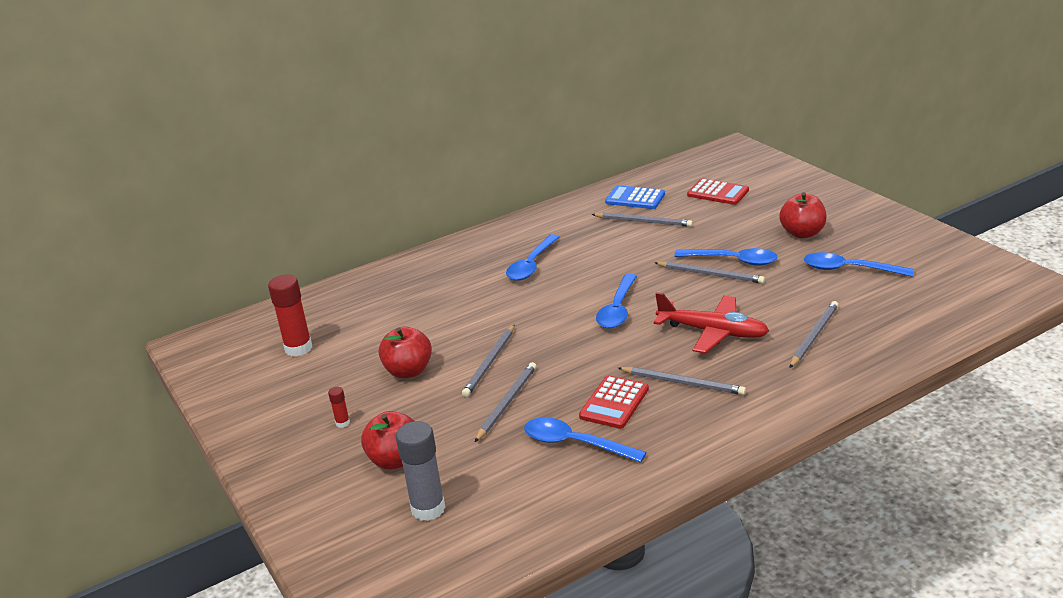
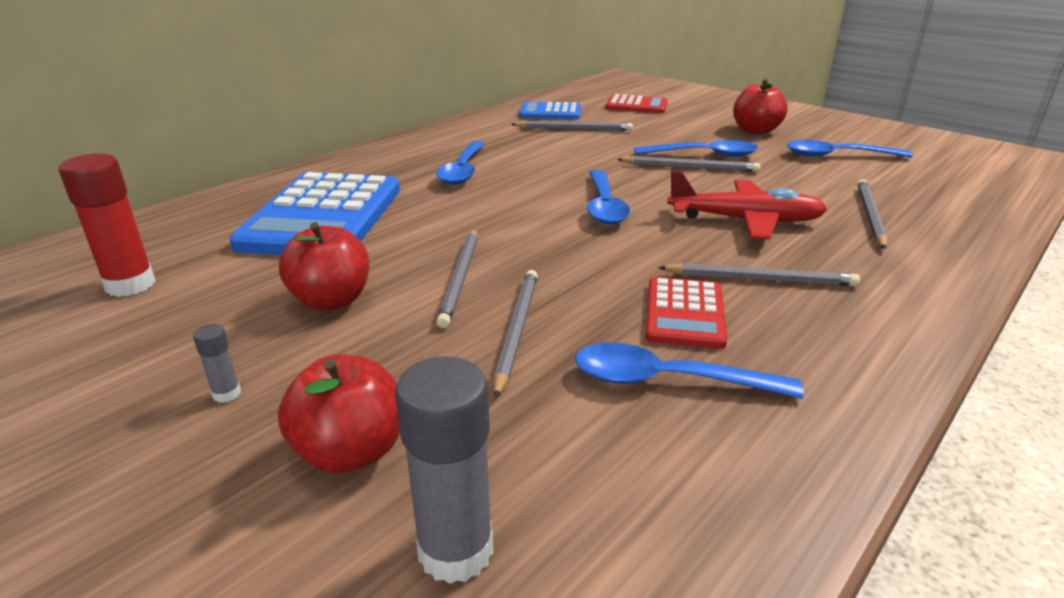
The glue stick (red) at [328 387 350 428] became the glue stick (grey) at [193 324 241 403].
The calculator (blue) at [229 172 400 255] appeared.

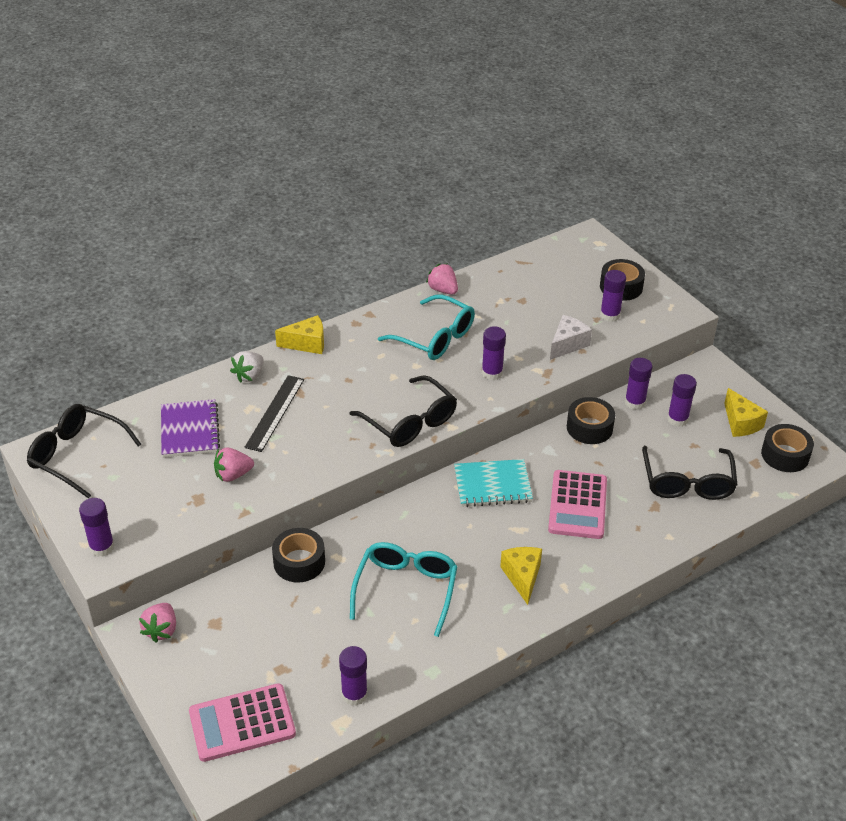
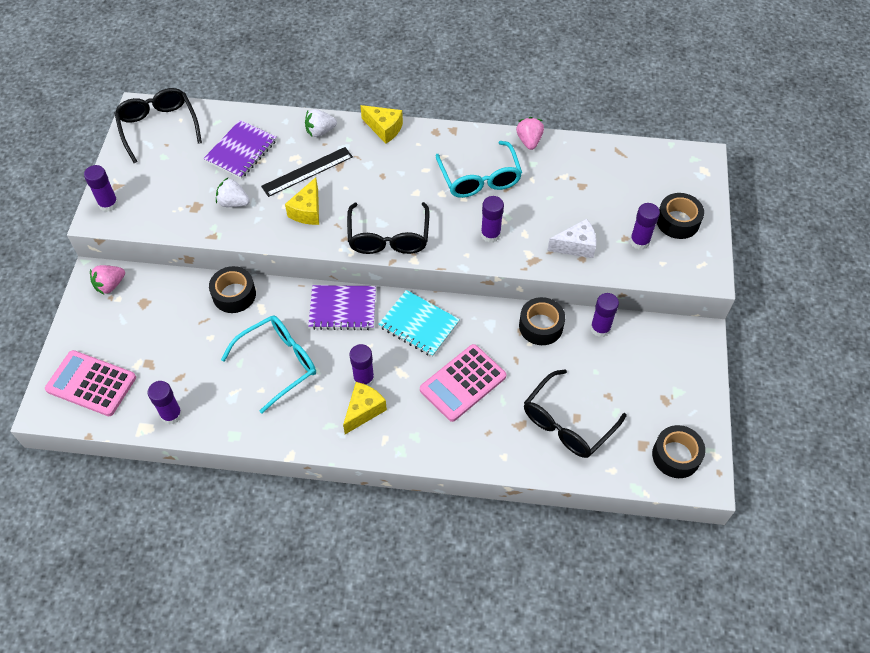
The strawberry (pink) at [214 448 254 482] became the strawberry (white) at [216 178 250 207].
The cheese (yellow) moved from [724 388 768 437] to [285 177 319 225].
The notebook (purple) at [308 285 376 330] appeared.
The glue stick (purple) moved from [667 374 697 427] to [349 344 375 386].

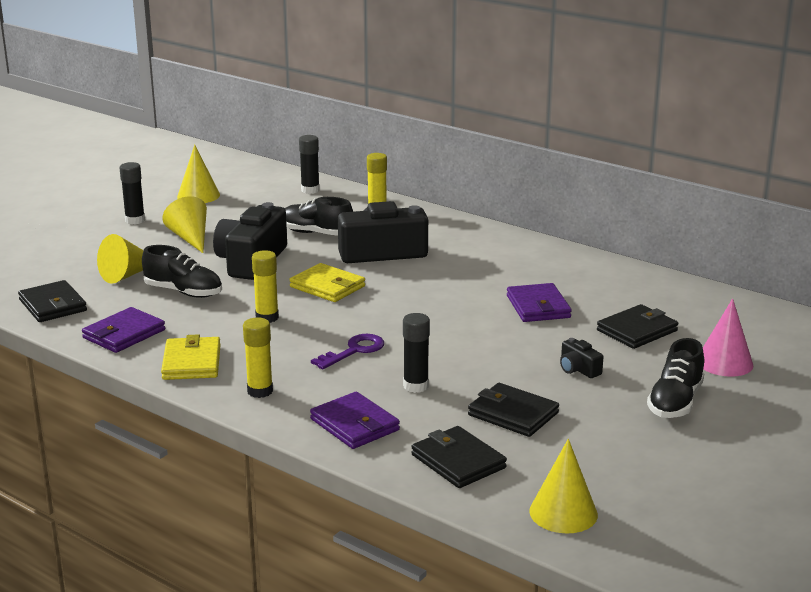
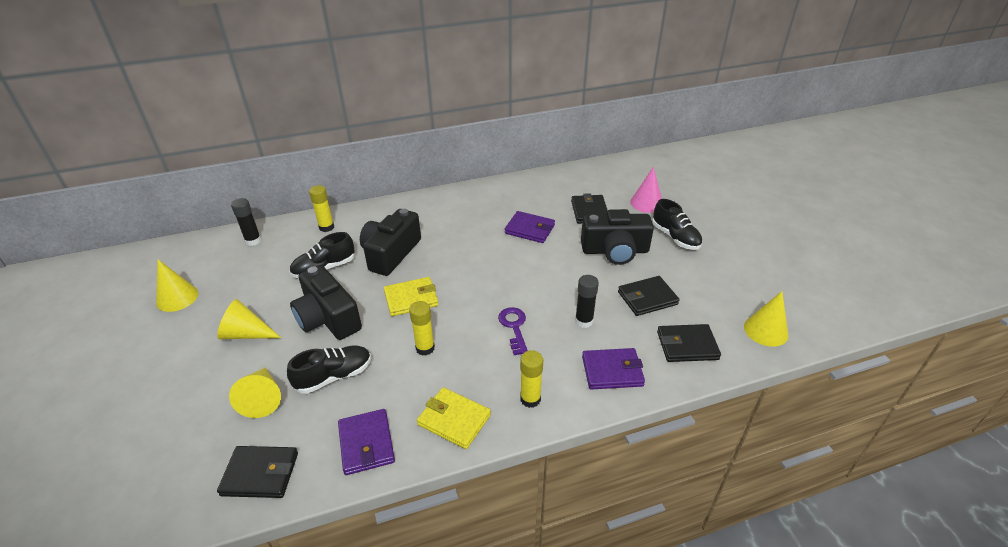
The camera (black) at [560 338 603 378] changed to 2.27 times the size.
The glue stick (black) at [119 162 145 225] disappeared.

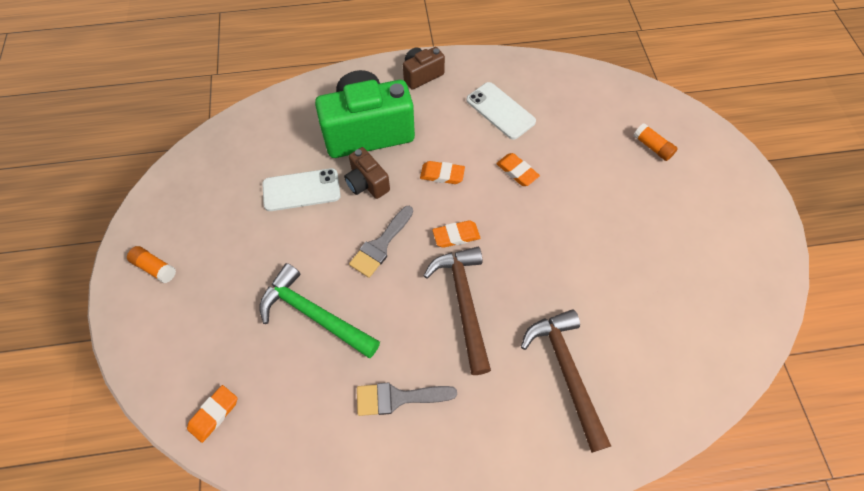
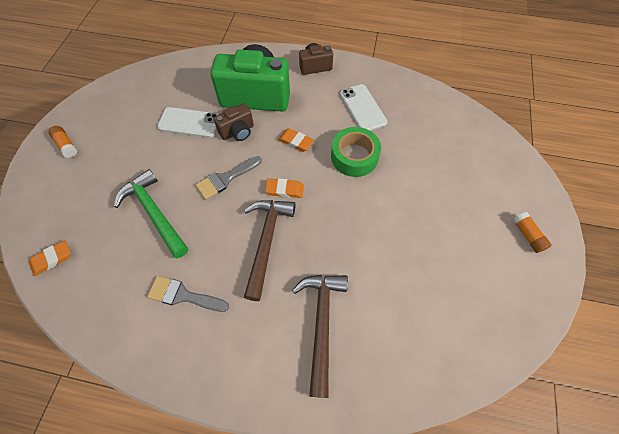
The camera (brown) at [344 147 390 199] turned 105 degrees counterclockwise.
The eraser (orange) at [496 153 540 186] was replaced by the tape (green) at [331 127 381 177].
The glue stick (orange) moved from [633 123 678 161] to [513 212 552 253].

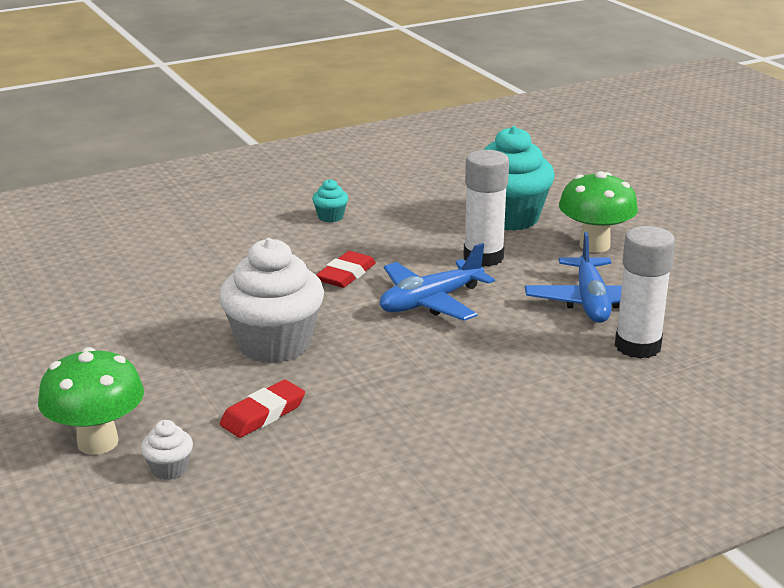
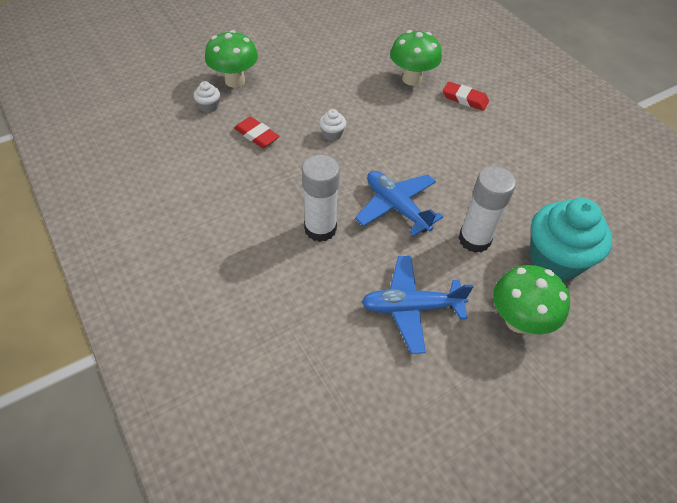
The glue stick (white) moved from [615 226 675 359] to [302 155 340 242].
The cupcake (white) at [219 238 324 364] changed to 0.42 times the size.
The mushroom (green) at [390 30 442 86] appeared.
The eraser (red) moved from [316 251 376 288] to [443 82 489 111].
The cupcake (turquoise) at [312 179 348 222] disappeared.

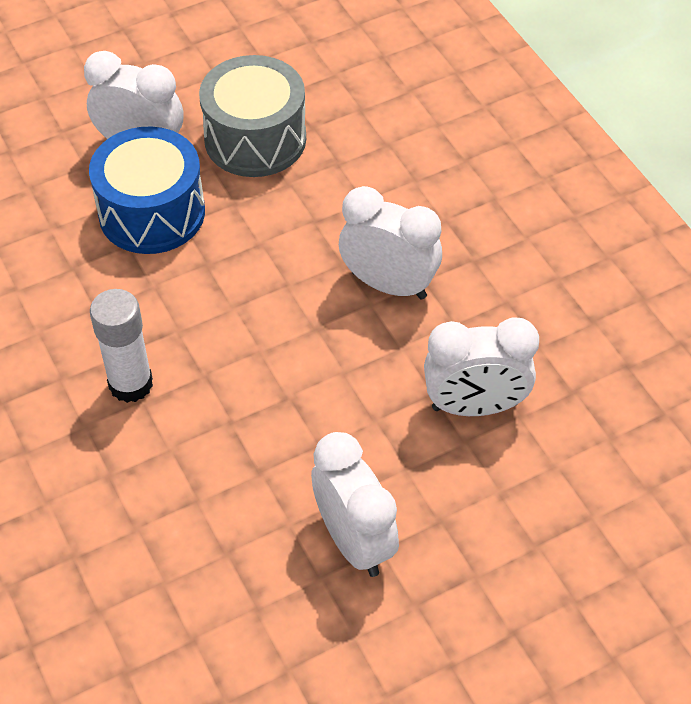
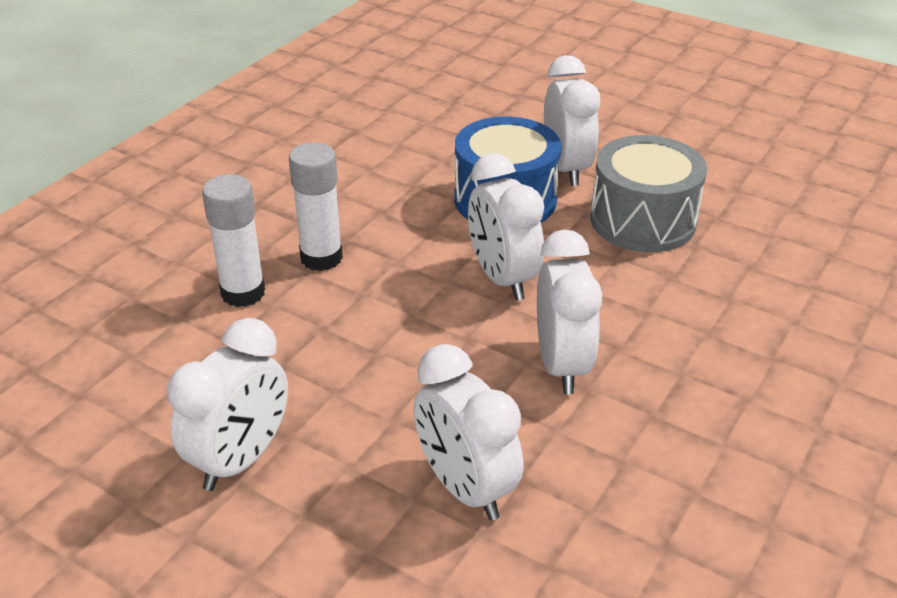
The glue stick (white) at [202 174 265 307] appeared.
The clock (white) at [468 154 544 301] appeared.

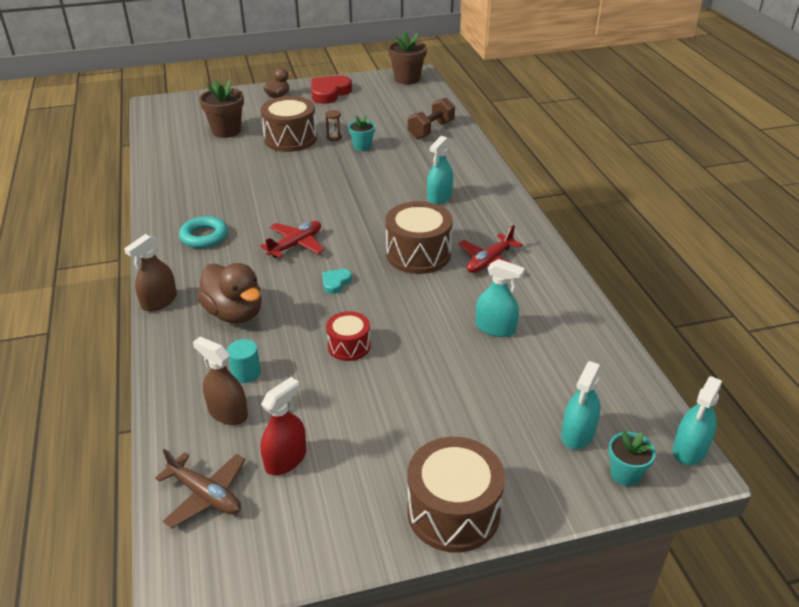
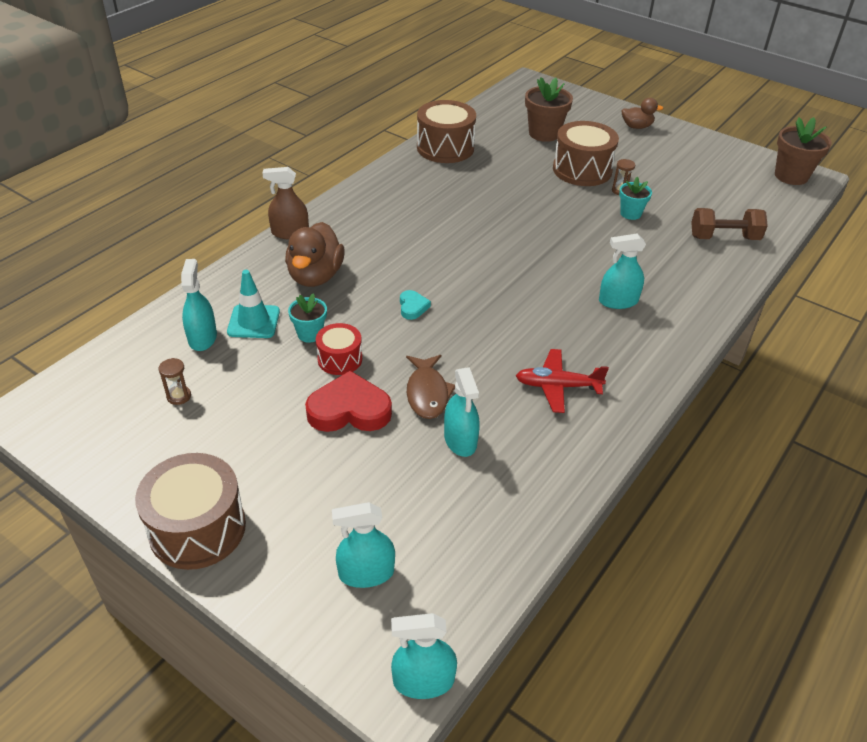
The spray bottle (red) at [261 377 306 475] was replaced by the hourglass (brown) at [159 358 191 405].
The spray bottle (brown) at [193 337 248 425] became the spray bottle (turquoise) at [181 259 217 351].
The cylinder (turquoise) at [227 339 261 383] was replaced by the traffic cone (turquoise) at [227 270 280 338].
The flower pot (turquoise) moved from [608 430 656 486] to [288 293 327 343].
The heart (red) moved from [311 75 352 104] to [305 371 392 432].
The heart (turquoise) at [322 269 352 294] turned 90 degrees clockwise.
The fish (brown) at [406 355 455 419] appeared.
The drum (brown) moved from [386 201 453 274] to [417 100 476 163].
The plane (brown) at [155 449 245 528] disappeared.
The ring (turquoise) at [179 216 228 248] disappeared.
The plane (red) at [260 221 324 258] disappeared.

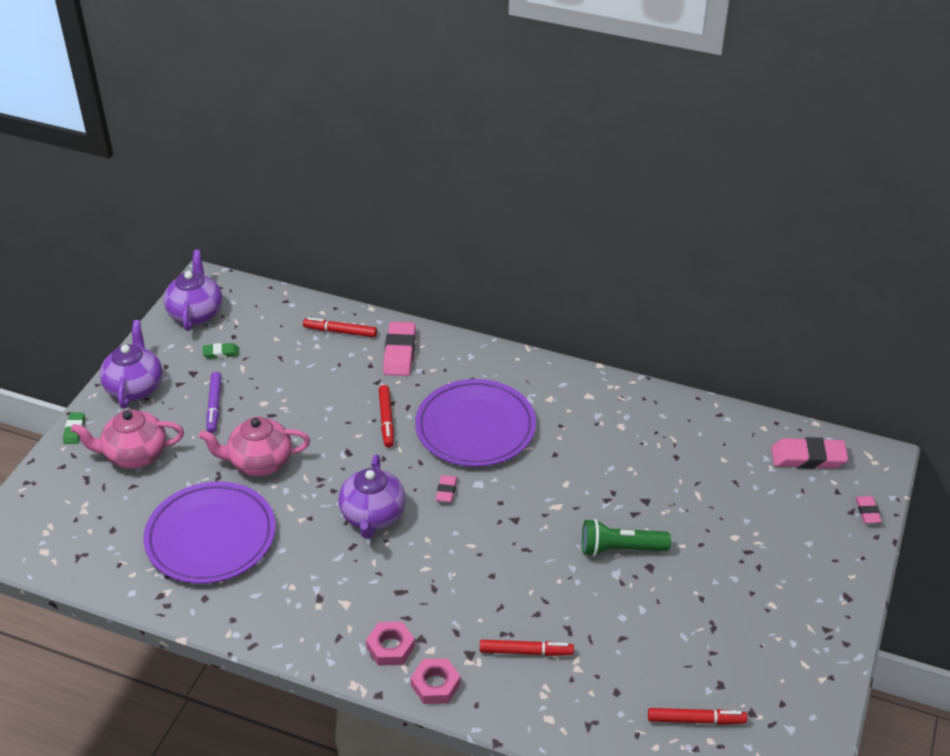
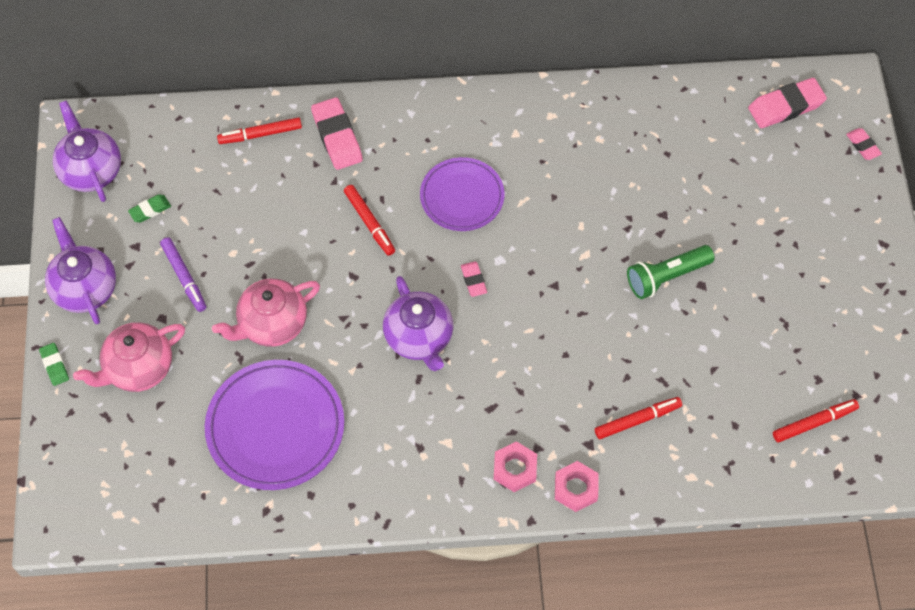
The plate (purple) at [415 379 536 467] changed to 0.66 times the size.

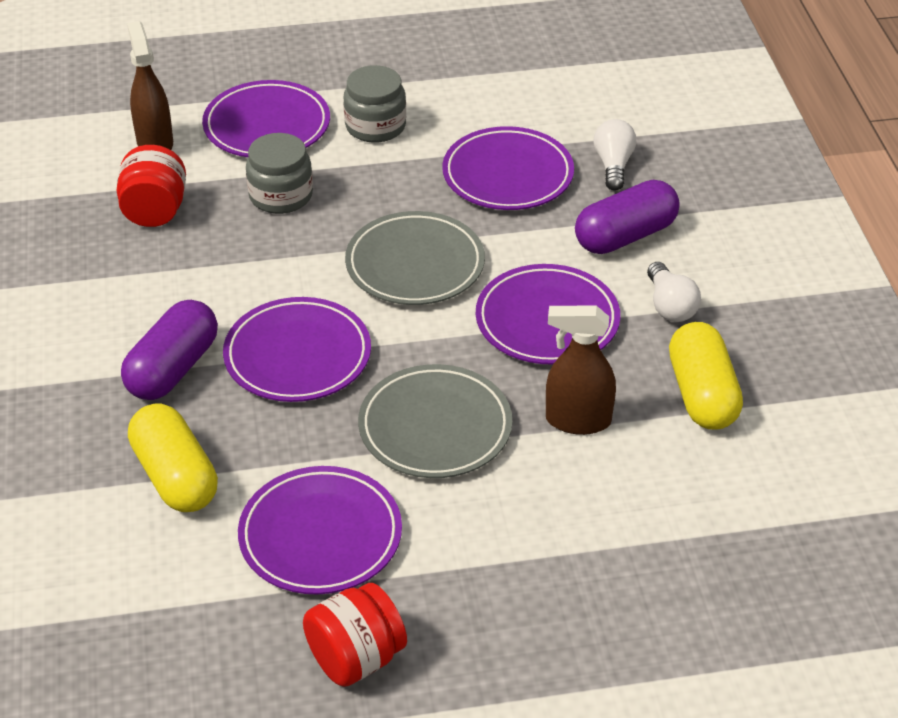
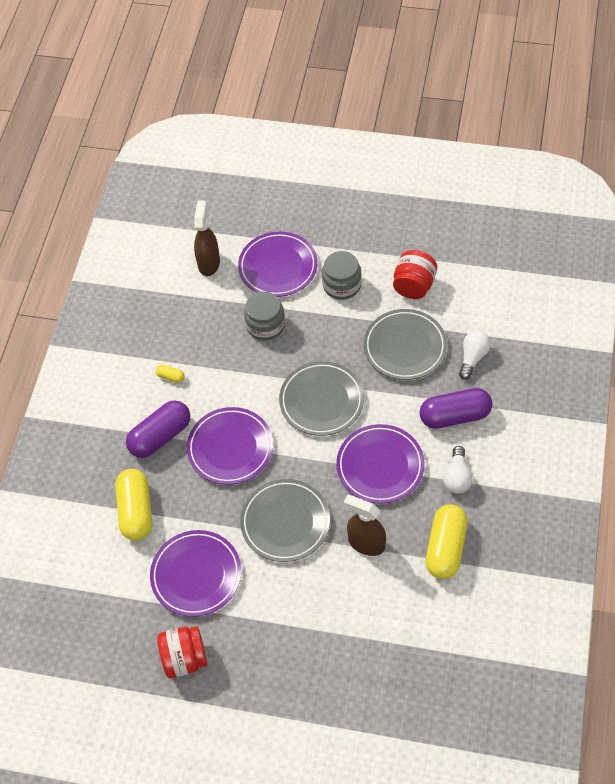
The capsule (yellow) at [156 365 185 383] appeared.
The plate (purple) at [442 126 574 210] became the plate (grey) at [364 309 447 380].
The jar (red) moved from [117 145 186 227] to [393 250 437 299].

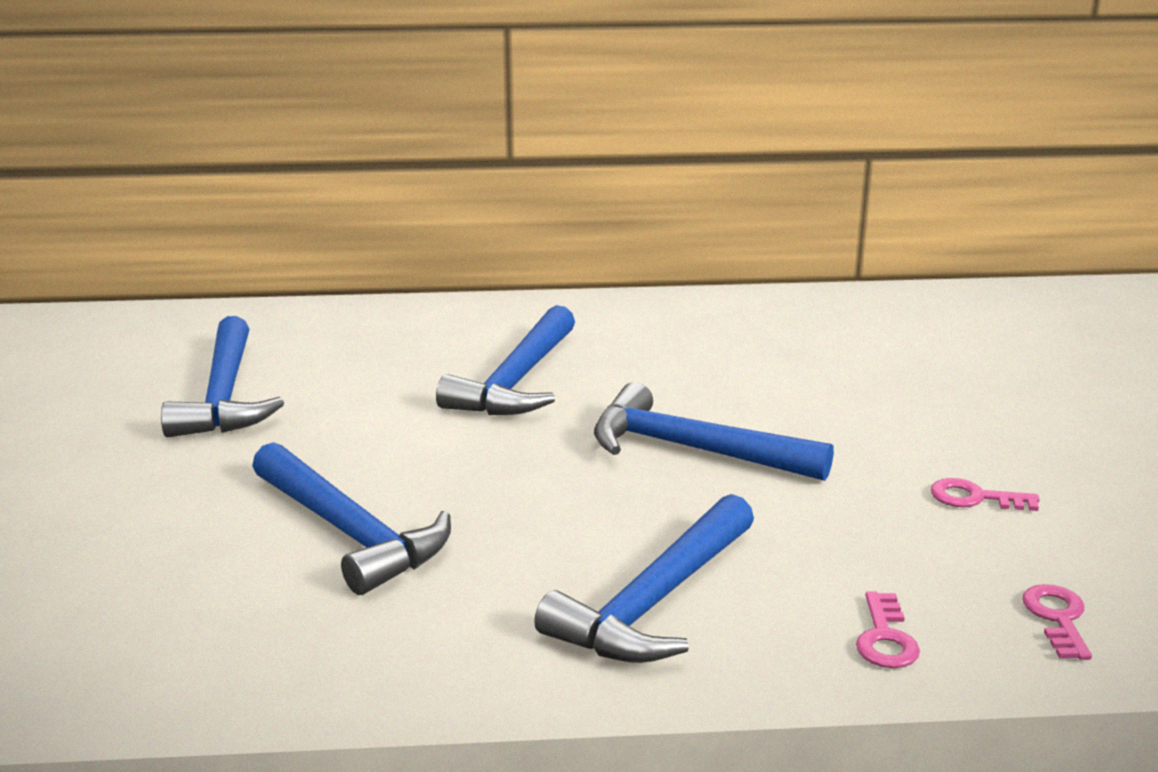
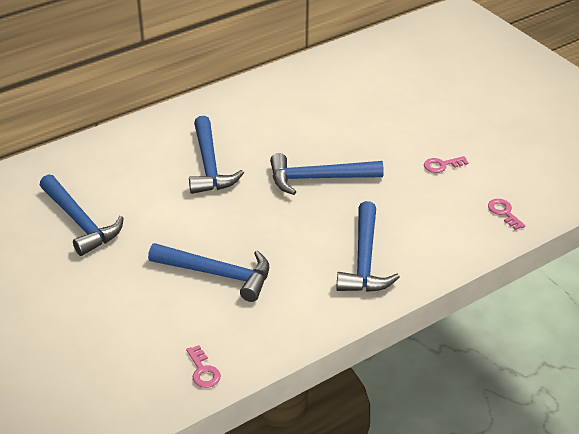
The key (pink) moved from [856 591 920 668] to [186 345 221 388].

